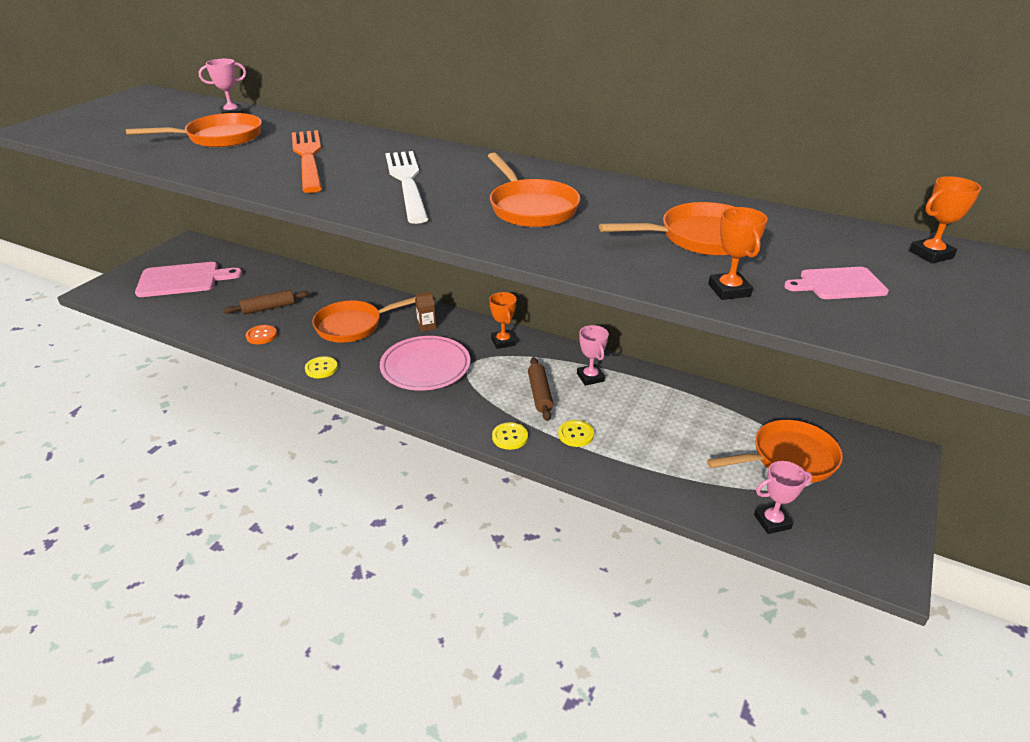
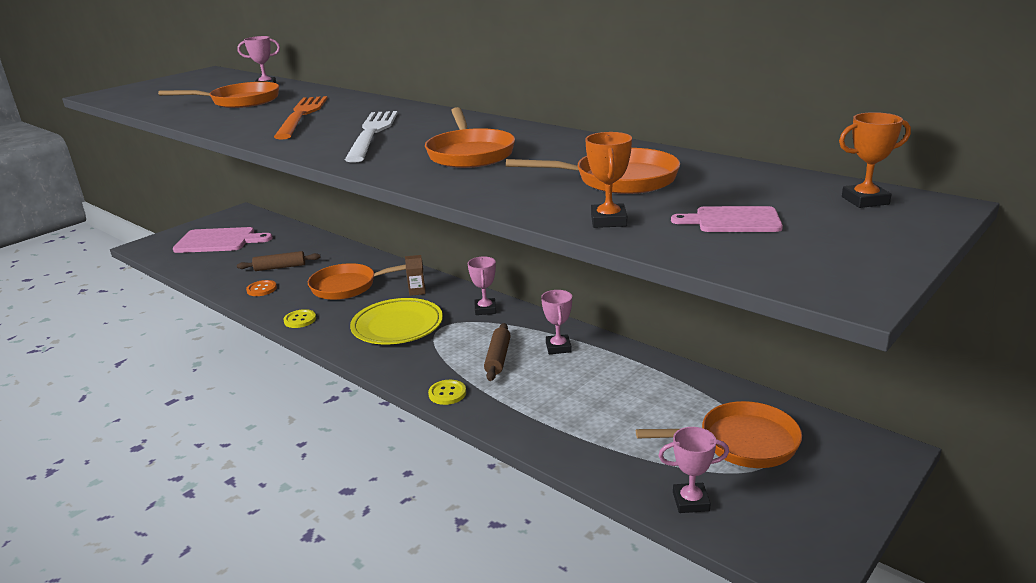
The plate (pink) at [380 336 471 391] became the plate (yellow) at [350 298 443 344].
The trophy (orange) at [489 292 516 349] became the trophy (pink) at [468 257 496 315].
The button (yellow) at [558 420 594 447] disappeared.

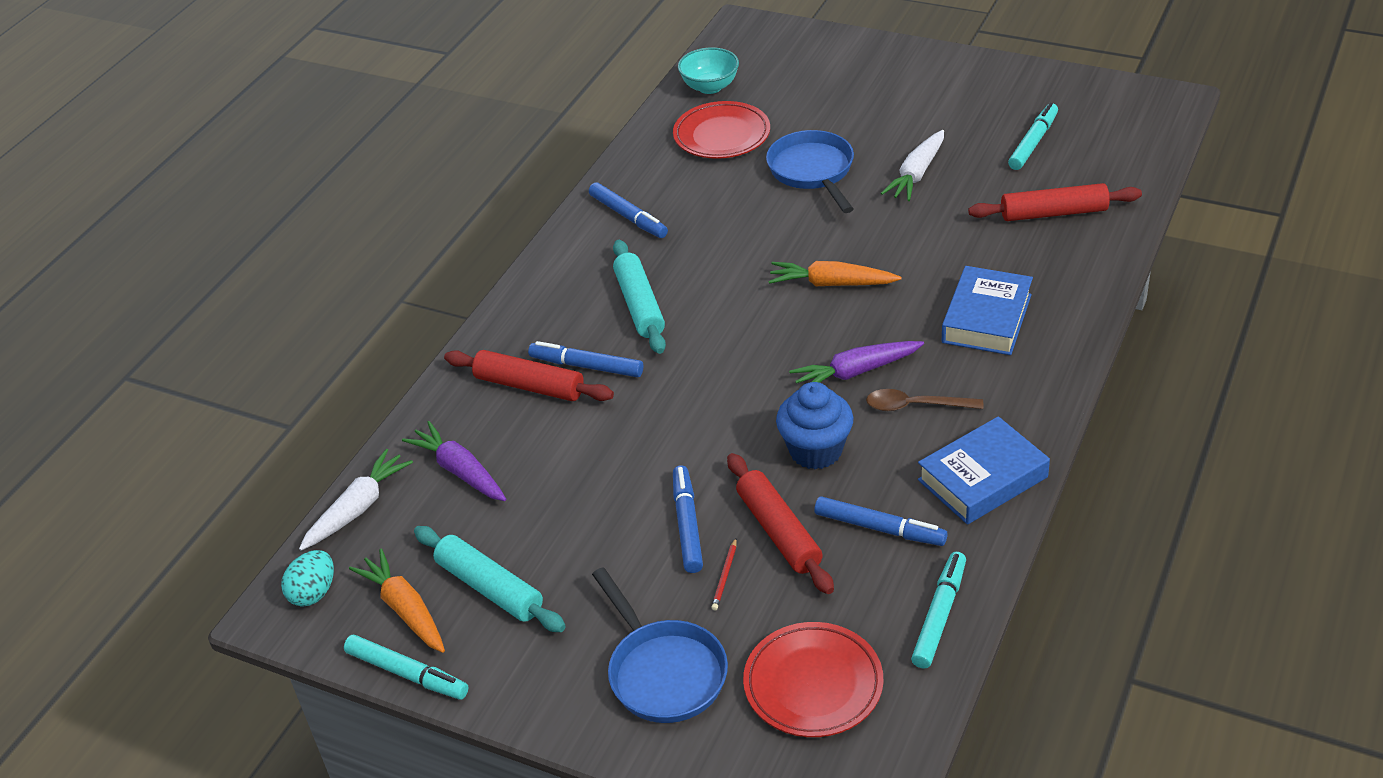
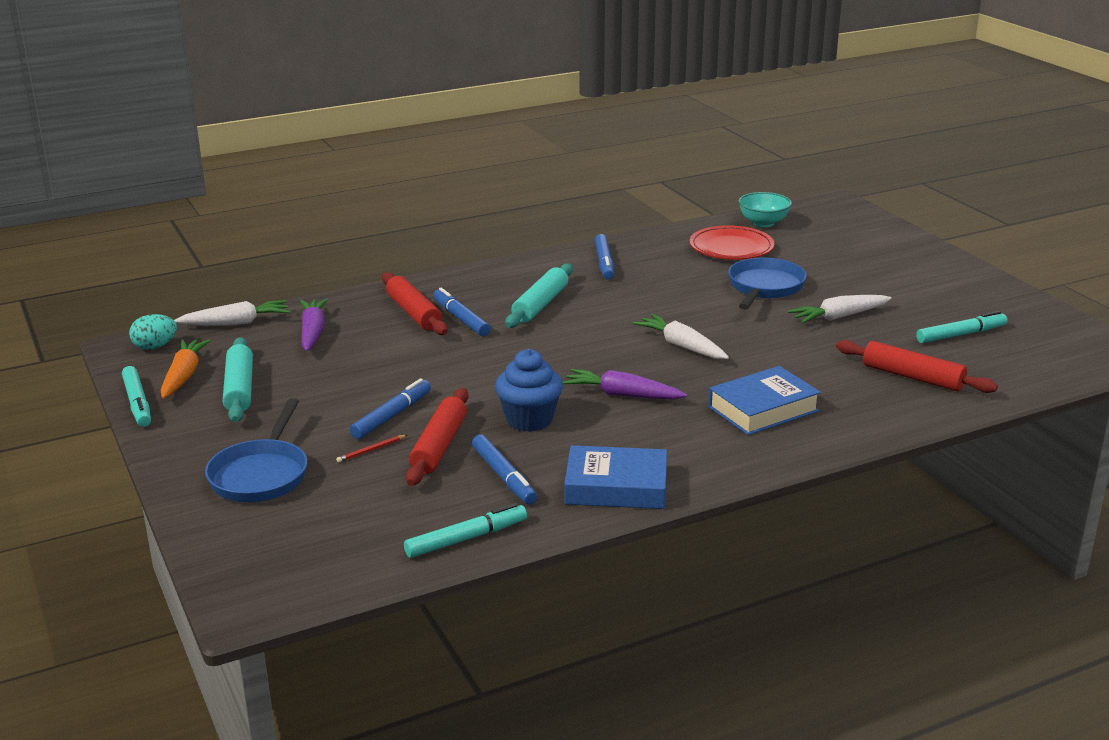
The carrot (orange) at [768 261 901 286] became the carrot (white) at [633 314 729 359].
The plate (red) at [743 622 884 737] disappeared.
The spoon (brown) at [866 389 983 411] disappeared.

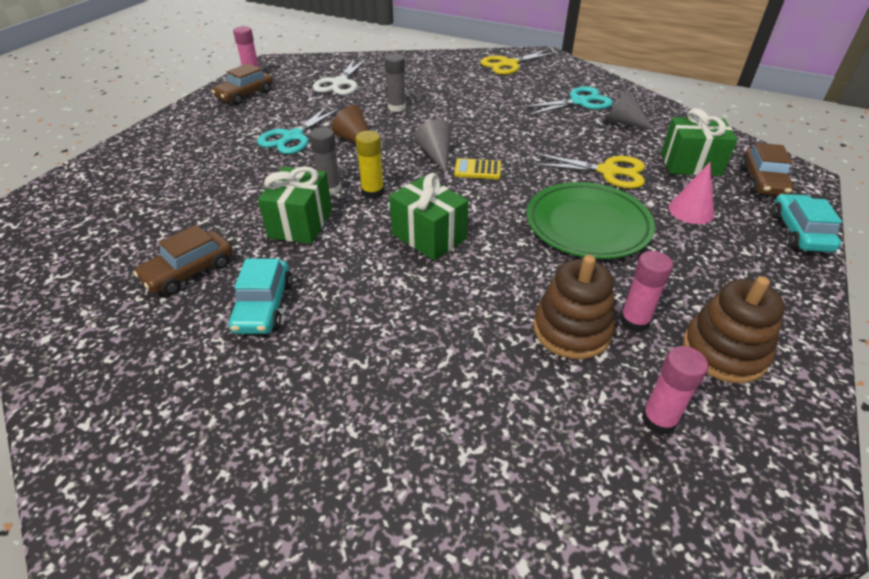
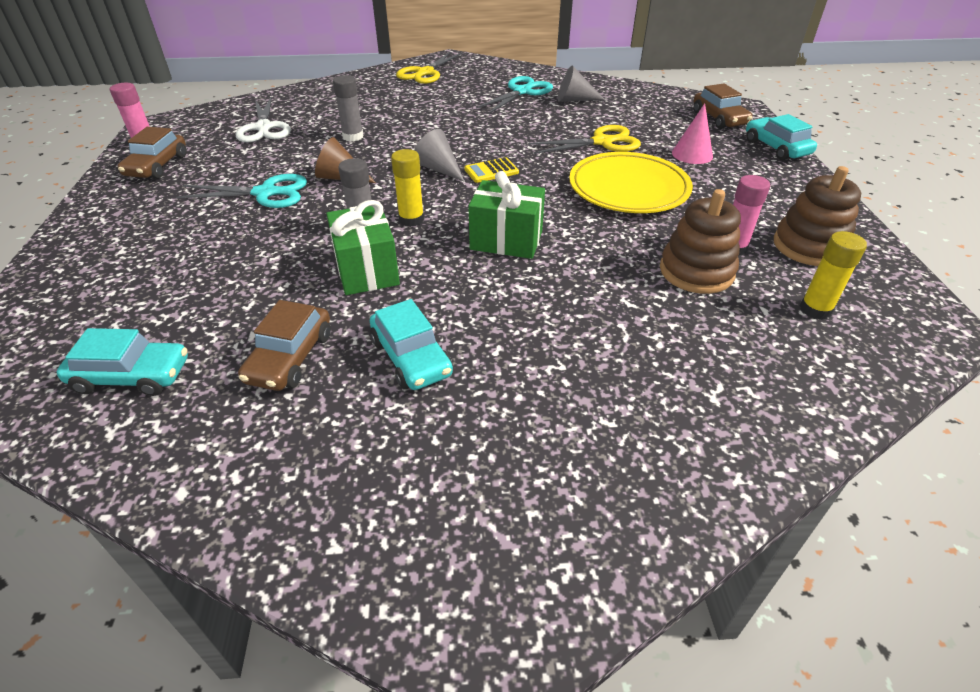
The car (turquoise) at [57 328 188 396] appeared.
The scissors (turquoise) at [257 105 341 154] turned 90 degrees counterclockwise.
The plate (green) at [527 182 655 259] became the plate (yellow) at [569 152 693 213].
The glue stick (pink) at [641 346 708 435] became the glue stick (yellow) at [800 231 867 320].
The gift (green) at [661 108 738 176] disappeared.

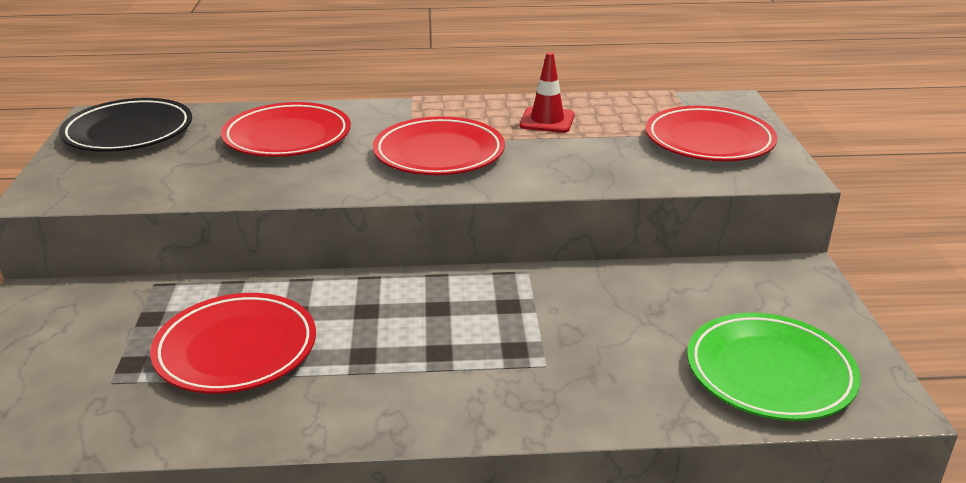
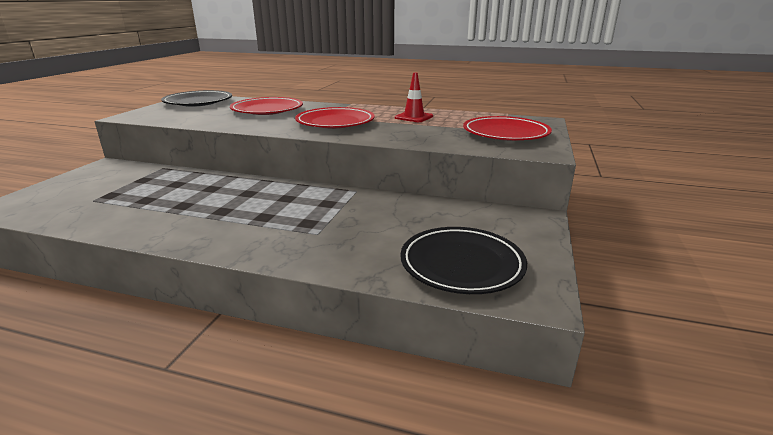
The plate (green) at [687 313 861 421] became the plate (black) at [400 227 527 294].
The plate (red) at [150 293 316 394] disappeared.

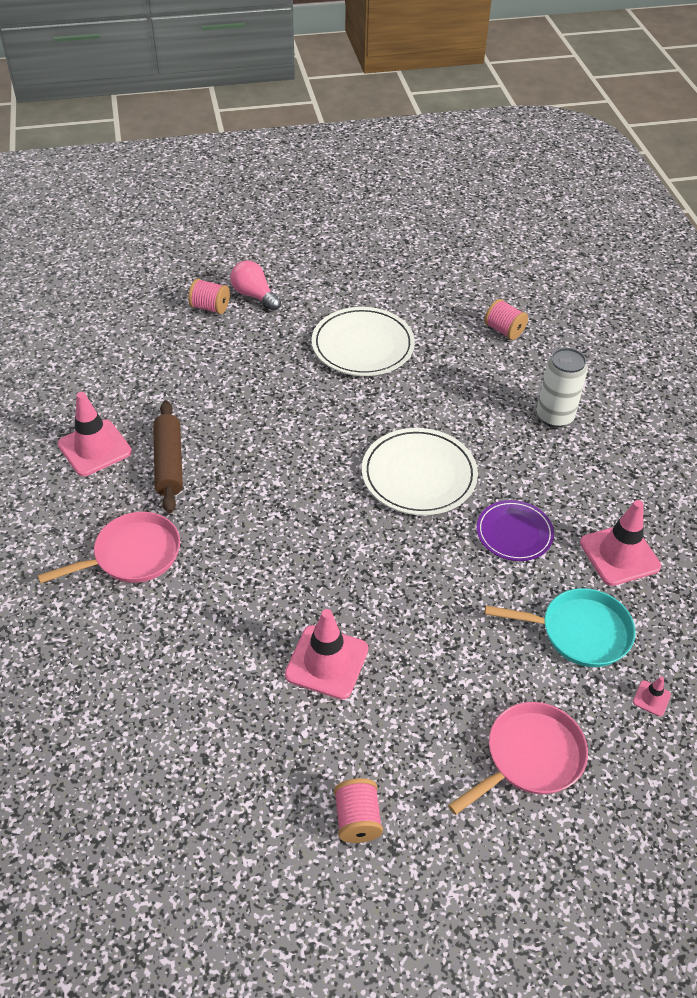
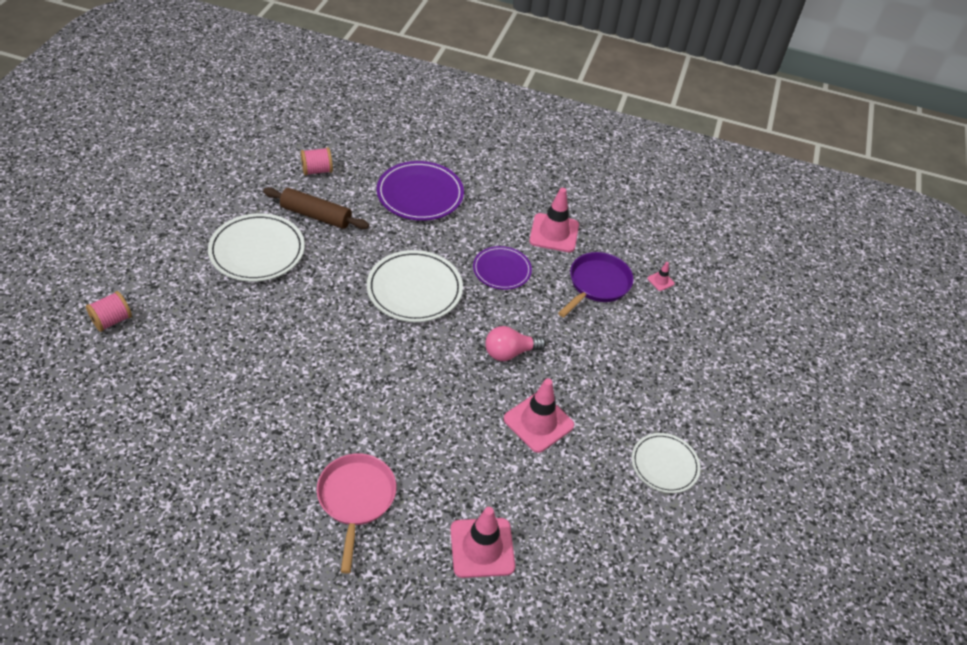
The rolling pin (brown) moved from [153 401 183 513] to [263 187 369 229].
The can (white) at [537 348 588 427] was replaced by the plate (purple) at [377 161 464 221].
The traffic cone (pink) moved from [57 392 132 476] to [450 507 515 578].
The light bulb (pink) moved from [230 260 281 310] to [485 326 546 361].
The pan (turquoise) at [485 588 636 667] became the pan (purple) at [558 252 633 317].
The spool (pink) at [334 778 383 843] was replaced by the plate (white) at [632 433 700 493].
The pan (pink) at [448 702 588 815] disappeared.

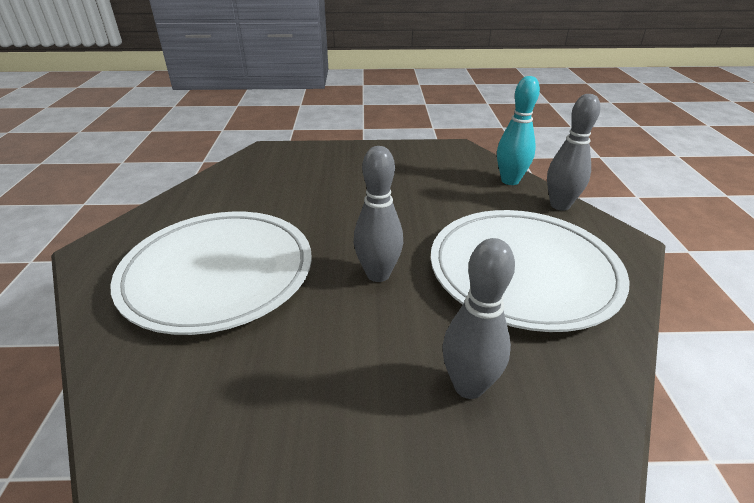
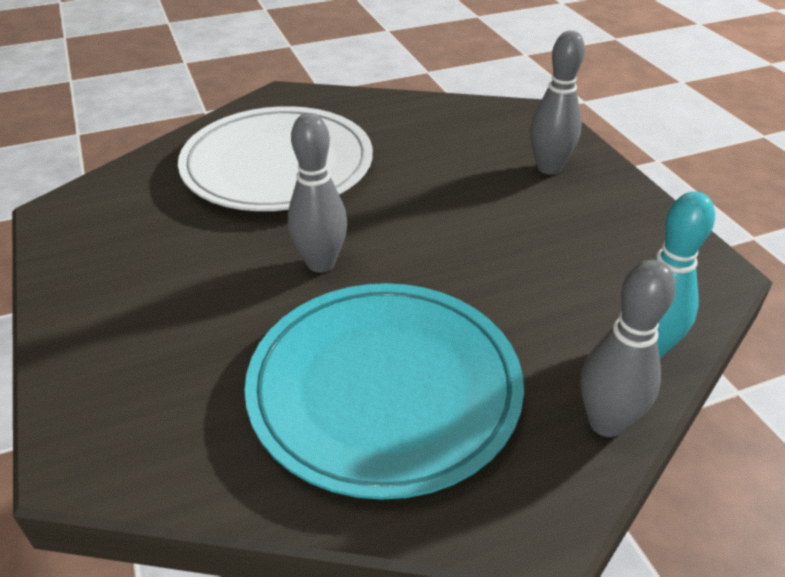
The plate (white) at [431 210 630 332] became the plate (turquoise) at [245 283 524 500].
The bowling pin (grey) moved from [442 238 515 399] to [530 31 585 175].

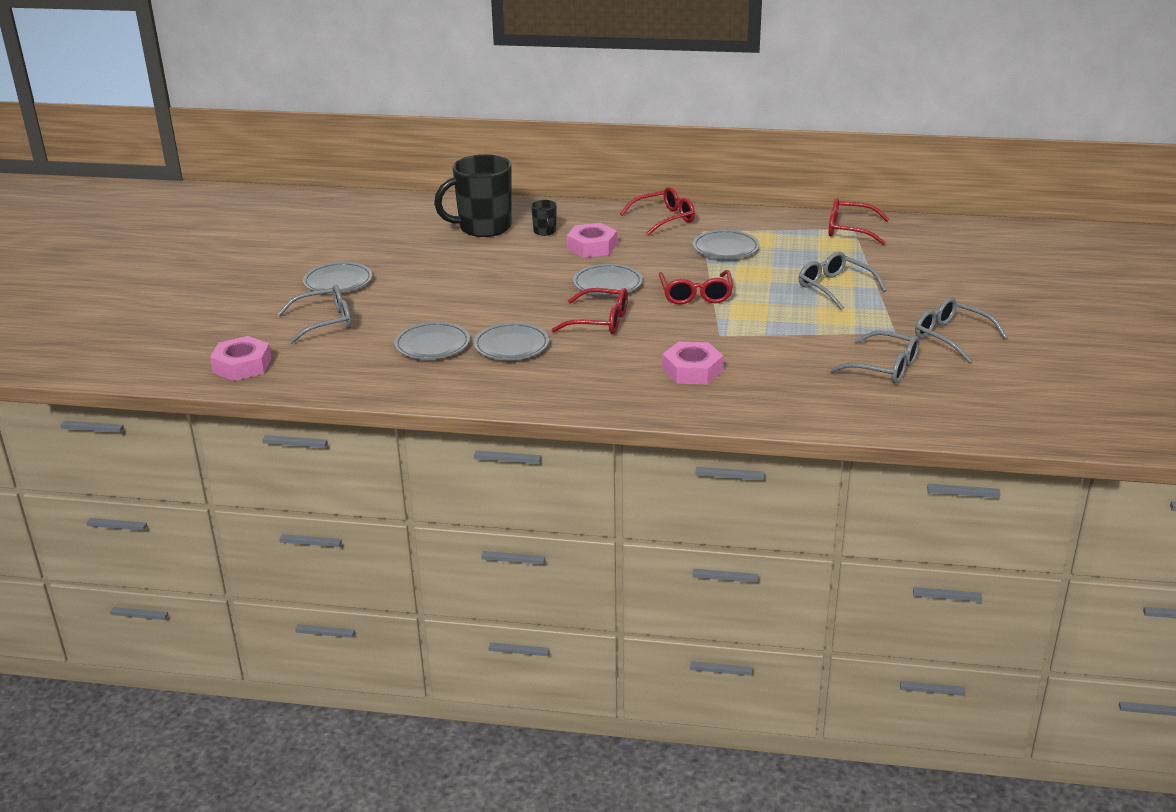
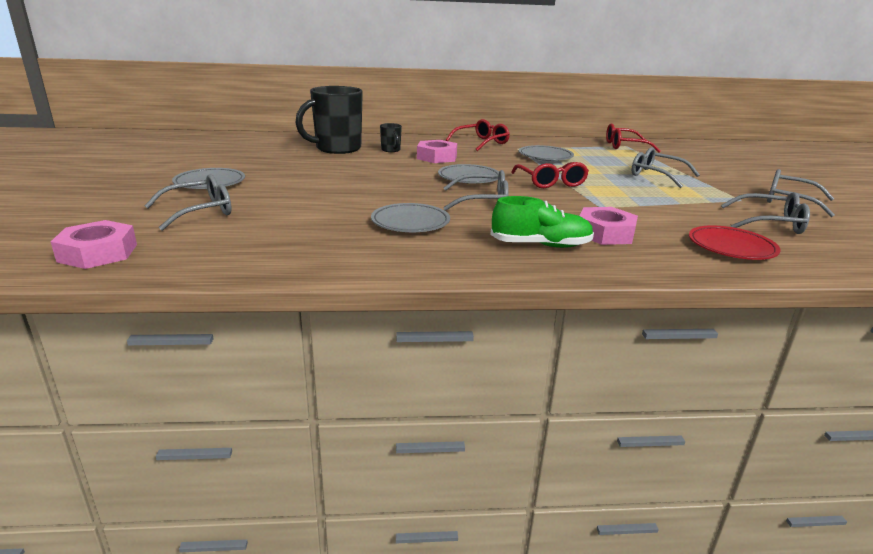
The glasses (red) at [551 288 628 334] became the glasses (grey) at [443 170 509 211].
The shoe (green) at [490 196 594 248] appeared.
The plate (red) at [689 225 781 260] appeared.
The plate (grey) at [394 322 470 359] disappeared.

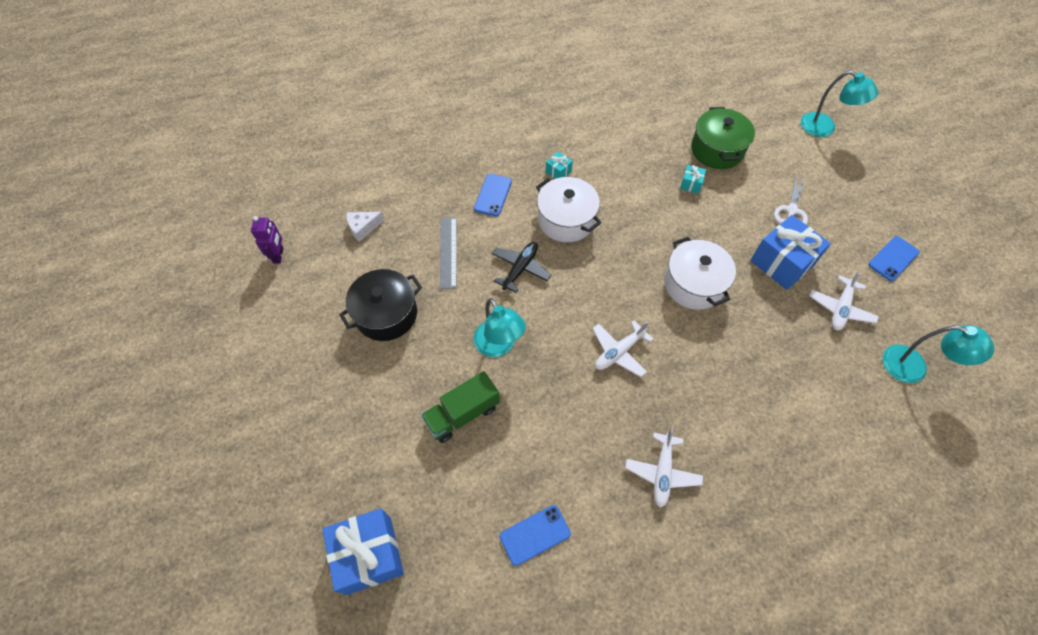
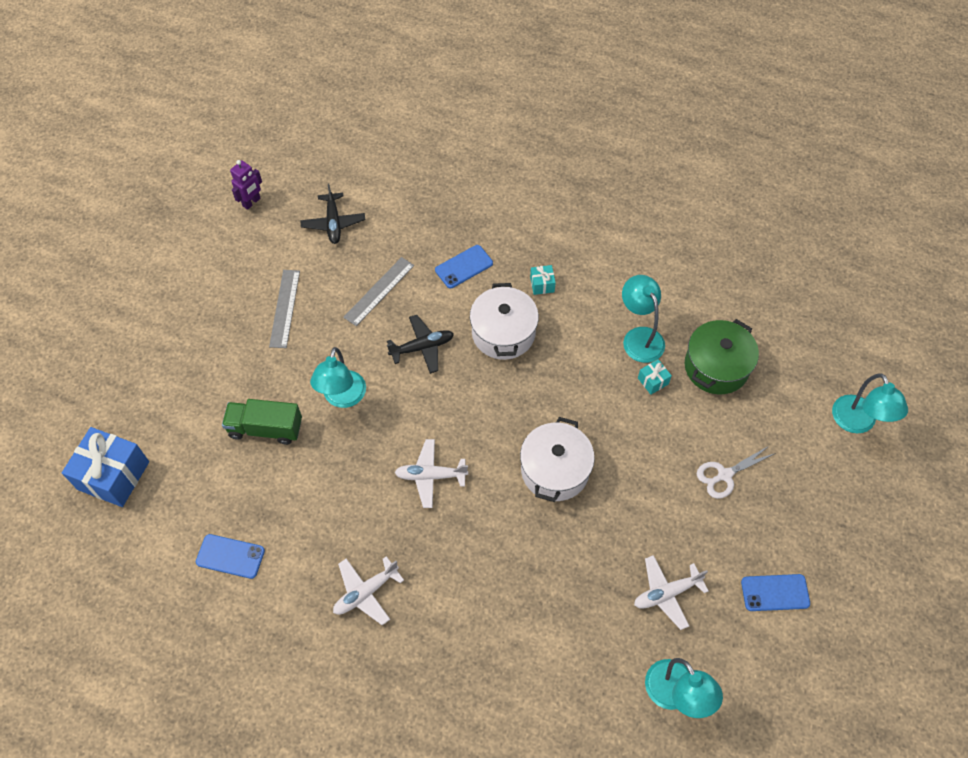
The pot (black) at [339 269 422 341] was replaced by the ruler (grey) at [269 270 300 348].
The cheese (white) at [347 212 385 242] was replaced by the plane (black) at [300 183 365 244].
The lamp (turquoise) at [622 275 665 363] appeared.
The gift (blue) at [750 215 831 290] disappeared.

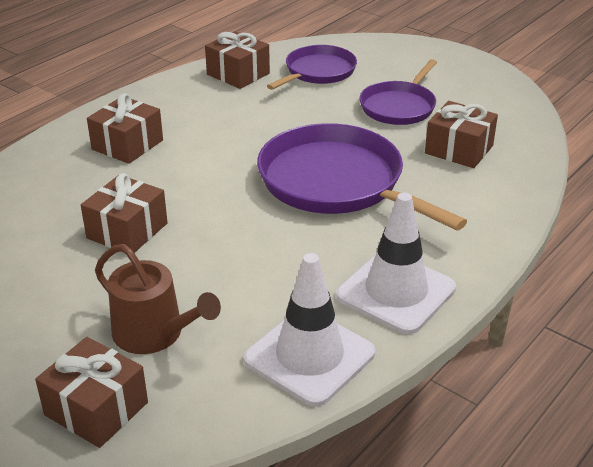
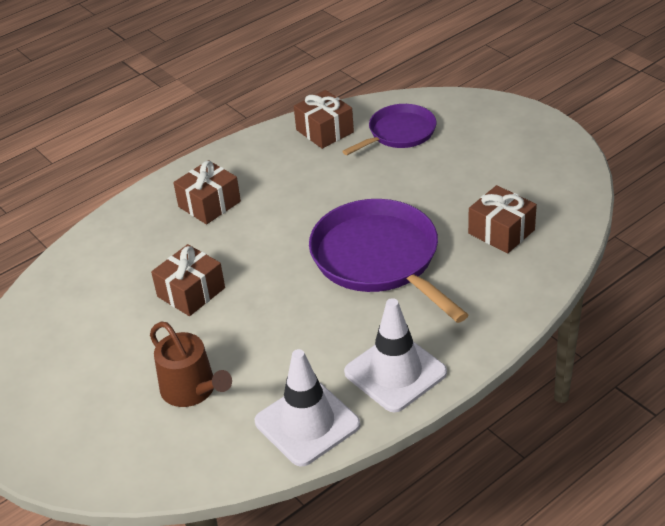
The gift (brown) at [35 337 148 448] disappeared.
The pan (purple) at [359 59 437 125] disappeared.

